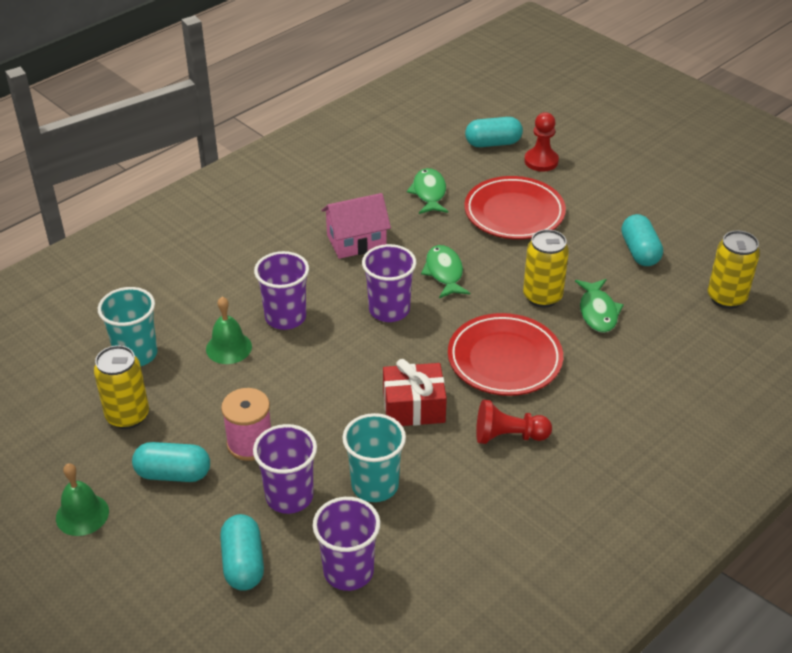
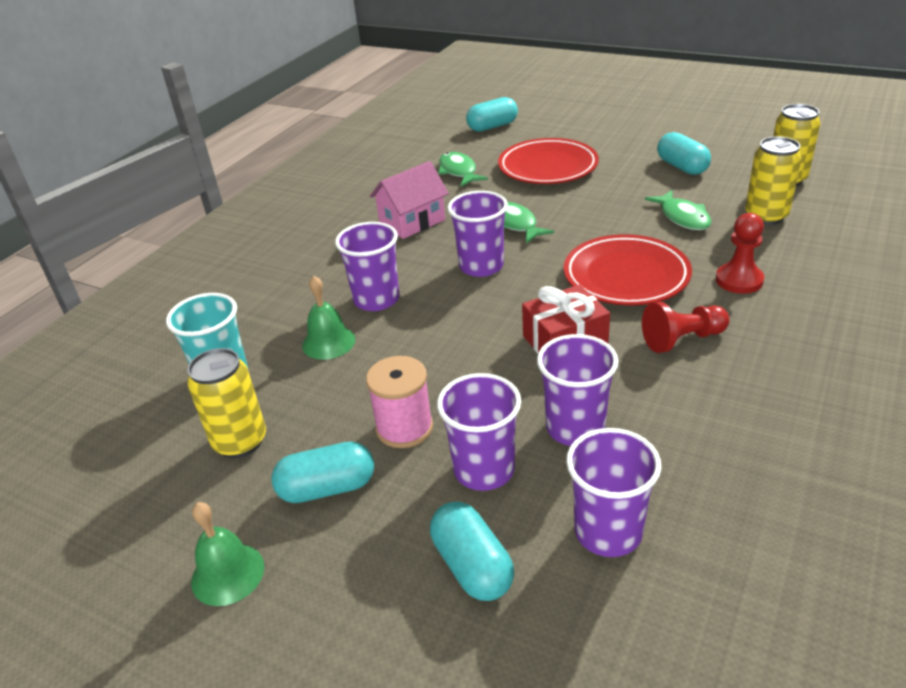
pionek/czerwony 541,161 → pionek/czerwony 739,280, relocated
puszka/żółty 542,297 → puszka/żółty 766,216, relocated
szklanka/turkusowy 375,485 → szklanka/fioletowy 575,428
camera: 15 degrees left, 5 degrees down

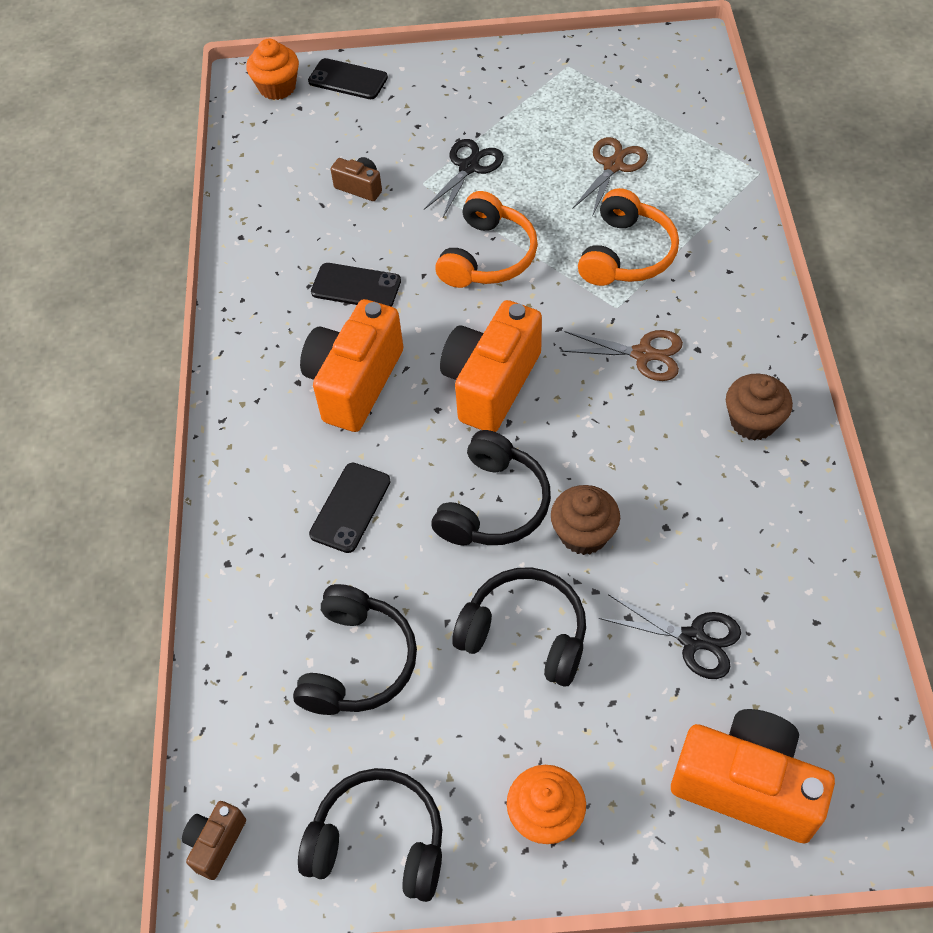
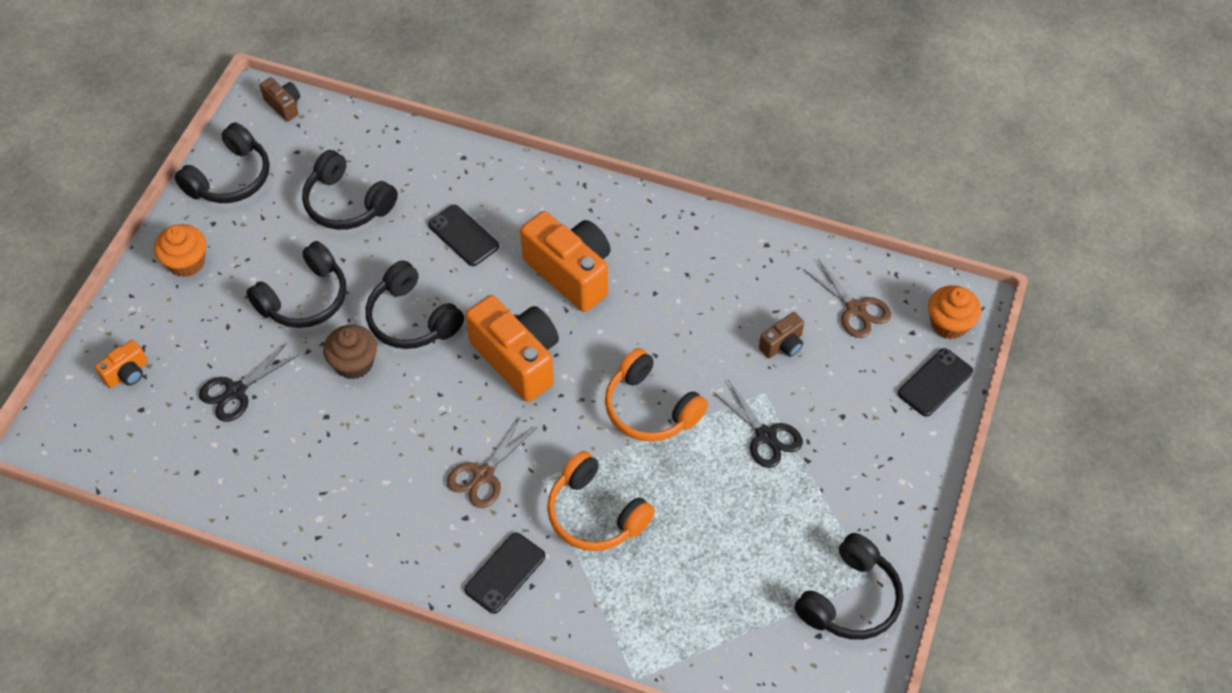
nożyczki/brązowy 613,166 → nożyczki/brązowy 856,309, relocated
telefon/czarny 356,287 → telefon/czarny 505,573, relocated
muffinka/brązowy 753,421 → -
aparat fotograficzny/pomarańczowy 746,785 → aparat fotograficzny/pomarańczowy 127,373, x0.47
- → słuchawki/czarny 850,599
camera: 110 degrees right, 0 degrees up

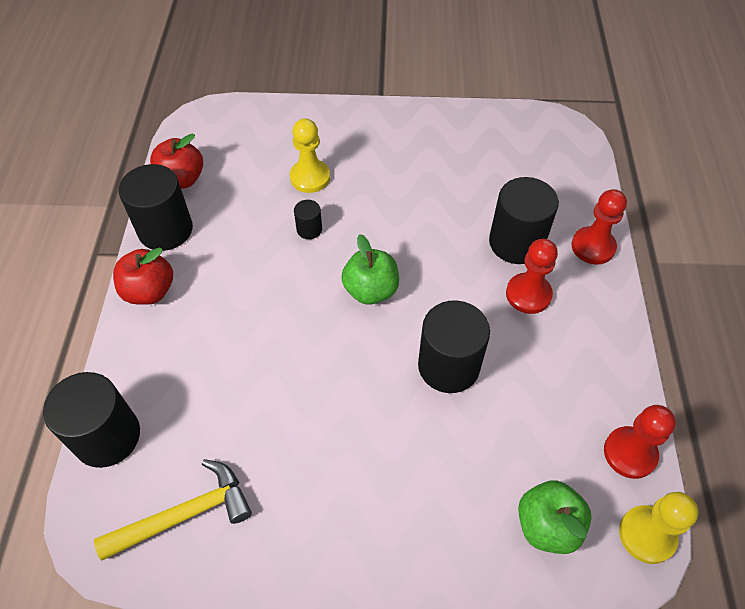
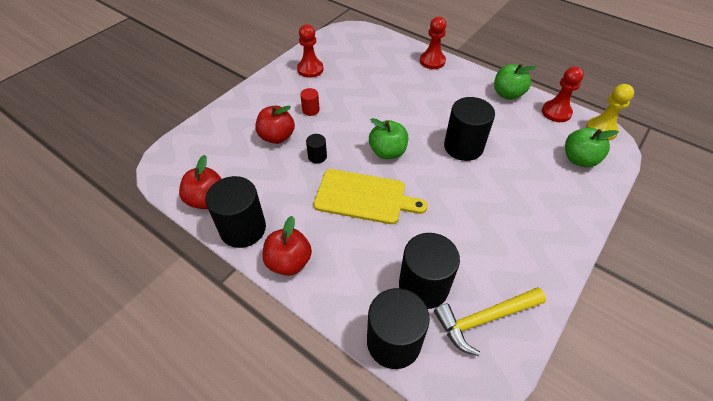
pionek/żółty 310,177 → jabłko/czerwony 277,137
walec/czarny 516,242 → walec/czarny 423,286, relocated
pionek/czerwony 528,294 → pionek/czerwony 310,69, relocated
młotek/żółty 185,514 → młotek/żółty 484,319, 120 degrees counterclockwise
- → jabłko/zielony 507,94
- → walec/czerwony 311,110
- → deska do krojenia/żółty 364,197
camera: 55 degrees left, 5 degrees down

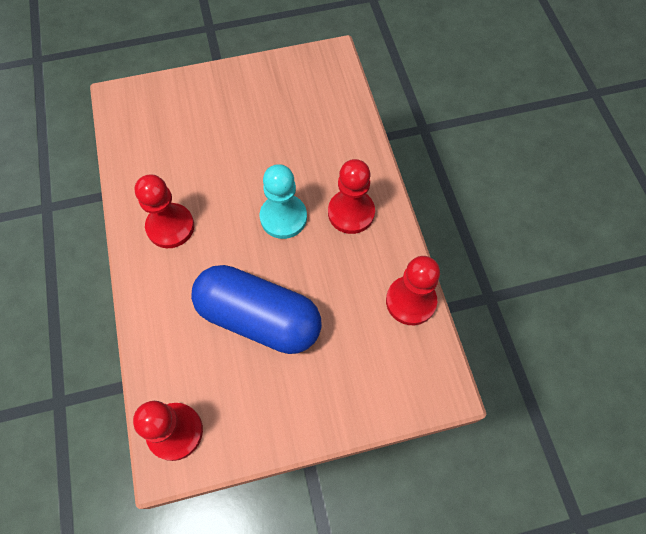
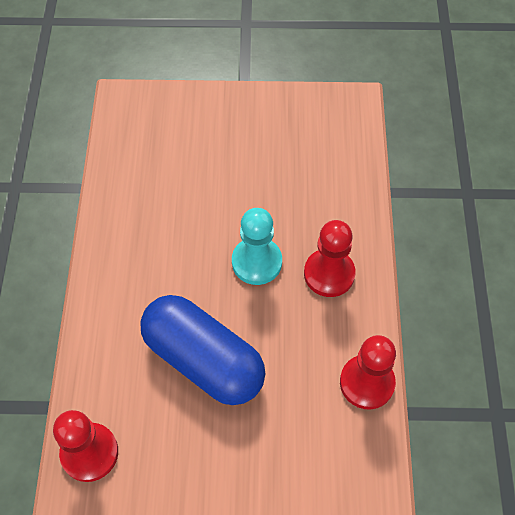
pionek/czerwony 170,227 → -
camera: 15 degrees right, 5 degrees down

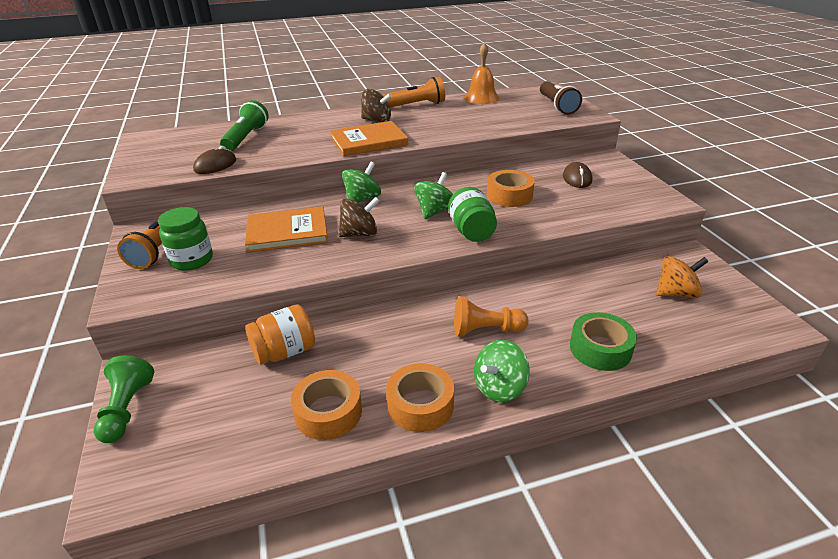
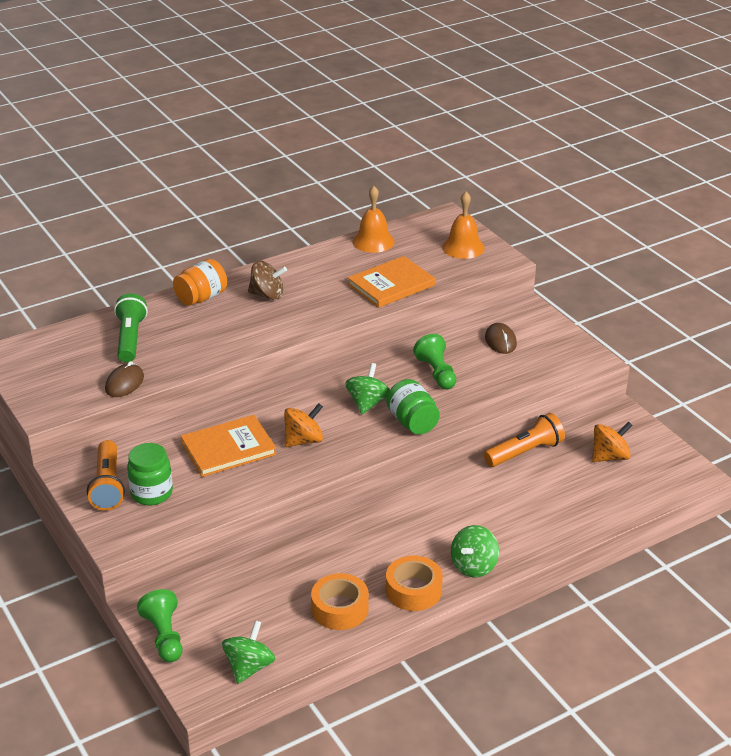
latarka/pomarańczowy 415,105 → latarka/pomarańczowy 524,452, relocated
latarka/brązowy 557,106 → dzwonek/pomarańczowy 463,247
książka/pomarańczowy 368,141 → książka/pomarańczowy 391,285, relocated
bączek/zielony 362,199 → bączek/zielony 249,667, relocated
taśma klejąca/pomarańczowy 509,195 → pionek/zielony 436,373
bączek/brązowy 360,234 → bączek/pomarańczowy 303,440
pionek/pomarańczowy 486,330 → -
słoik/pomarańczowy 284,352 → słoik/pomarańczowy 201,298, relocated
taśma klejąca/zielony 600,349 → -
camera: 15 degrees left, 0 degrees up

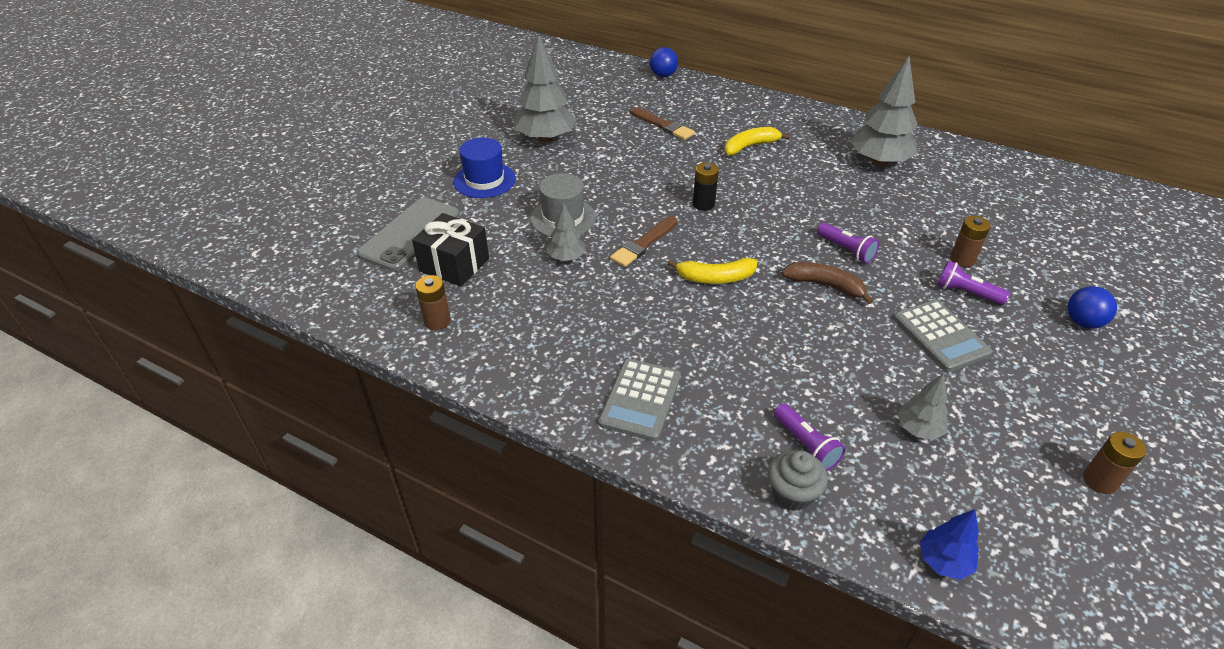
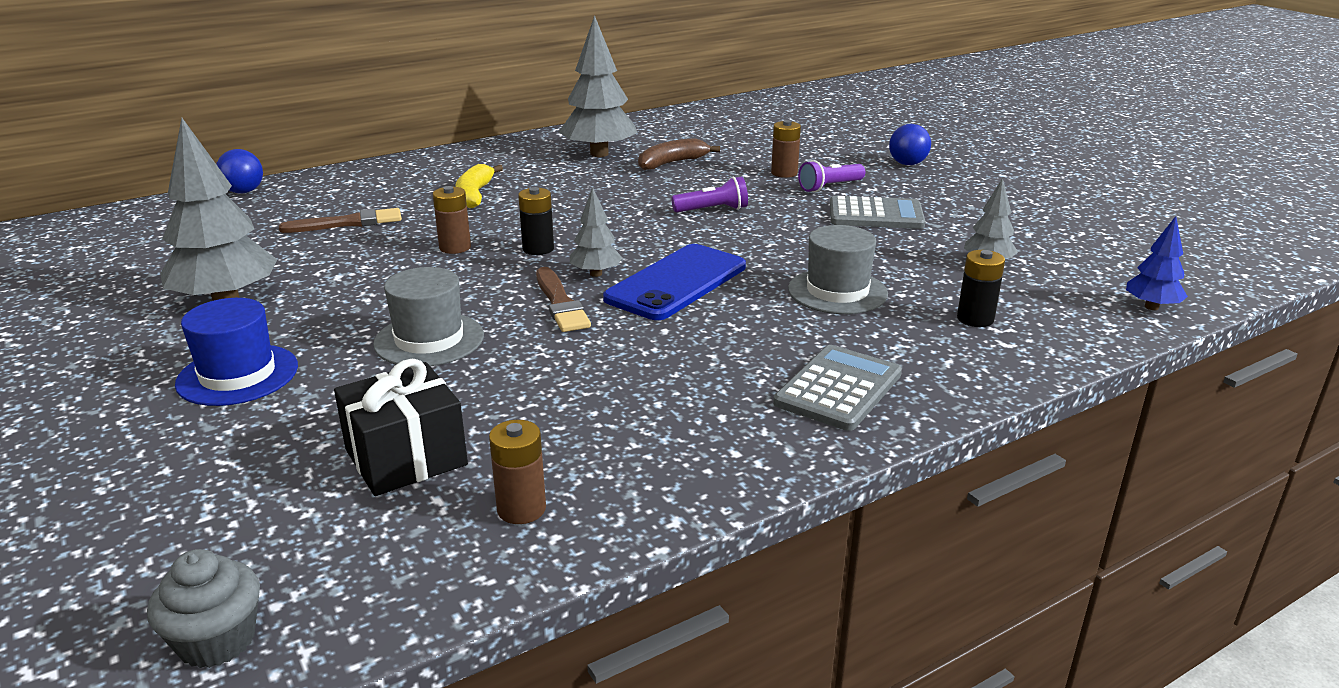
telefon/szary 410,234 → -
drzewko/szary 566,258 → drzewko/szary 596,274, relocated
banan/żółty 715,278 → telefon/niebieski 676,283
banan/brązowy 825,285 → banan/brązowy 672,163, relocated
kalkulator/szary 640,400 → kalkulator/szary 838,389, 105 degrees counterclockwise
latarka/fioletowy 806,445 → bateria/czarny 975,319
bateria/brązowy 1100,480 → bateria/brązowy 455,247, relocated
muffinka/szary 792,493 → muffinka/szary 217,640, relocated
- → kapelusz/szary 837,291
camera: 60 degrees left, 15 degrees down

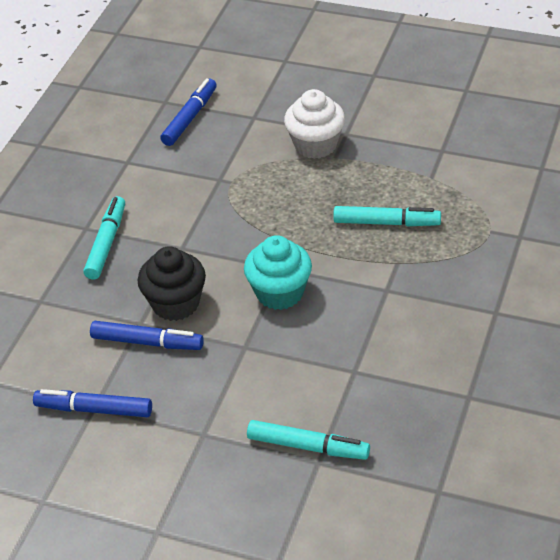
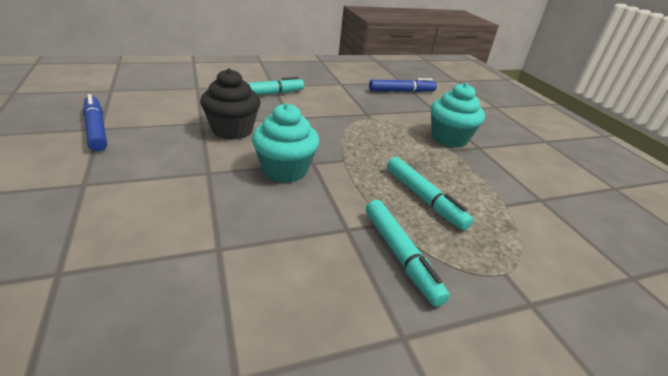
muffinka/biały 315,145 → muffinka/turkusowy 449,138
flamaster/niebieski 147,342 → -
flamaster/turkusowy 308,446 → flamaster/turkusowy 400,255, relocated
camera: 45 degrees right, 10 degrees down

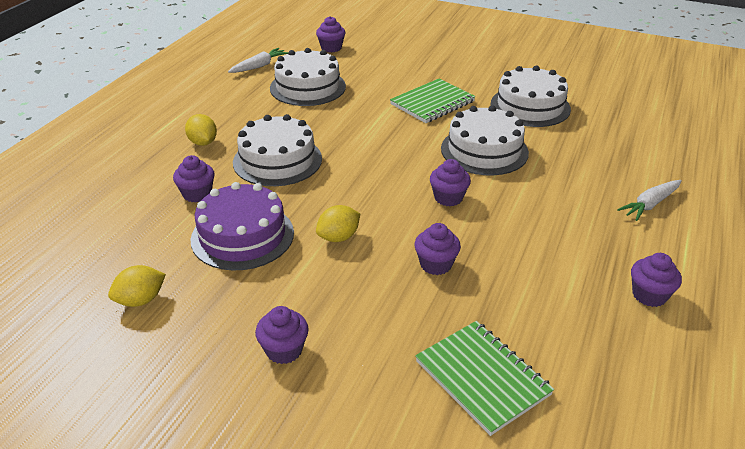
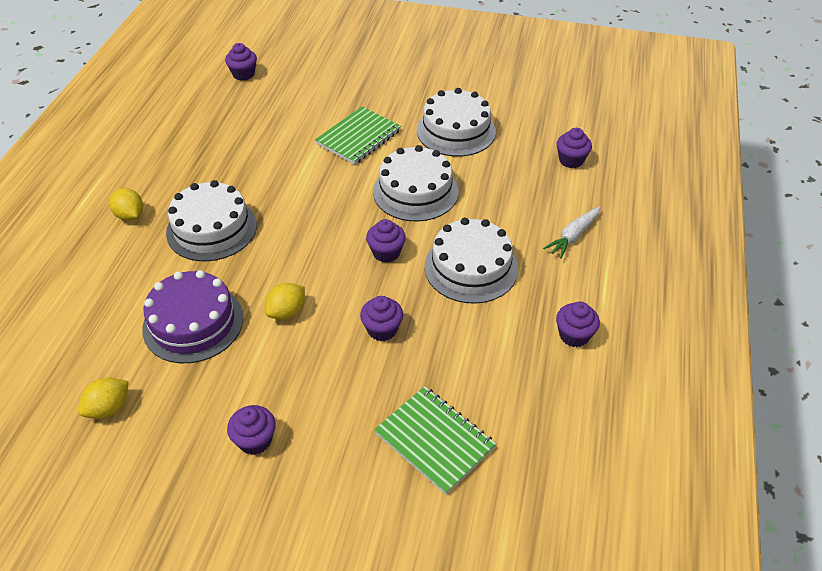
marchewka/biały 259,66 → -
tort/biały 307,87 → tort/biały 471,267, relocated
muffinka/fioletowy 197,194 → muffinka/fioletowy 571,160, relocated
camera: 10 degrees left, 10 degrees up

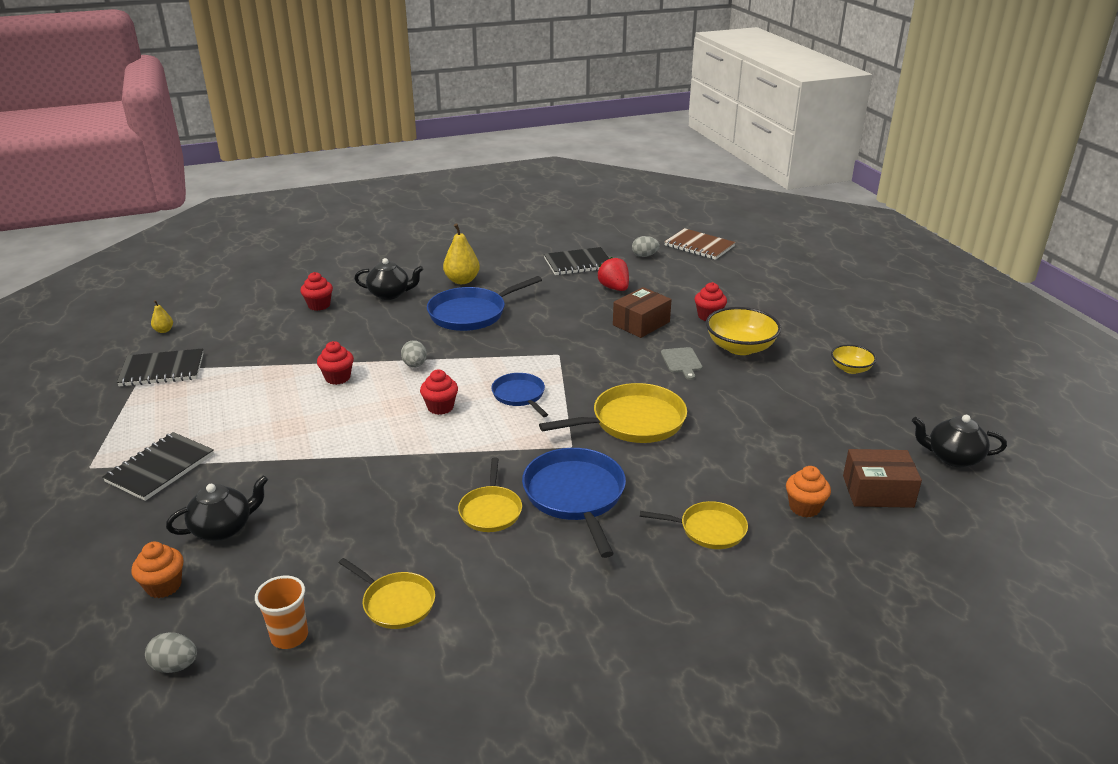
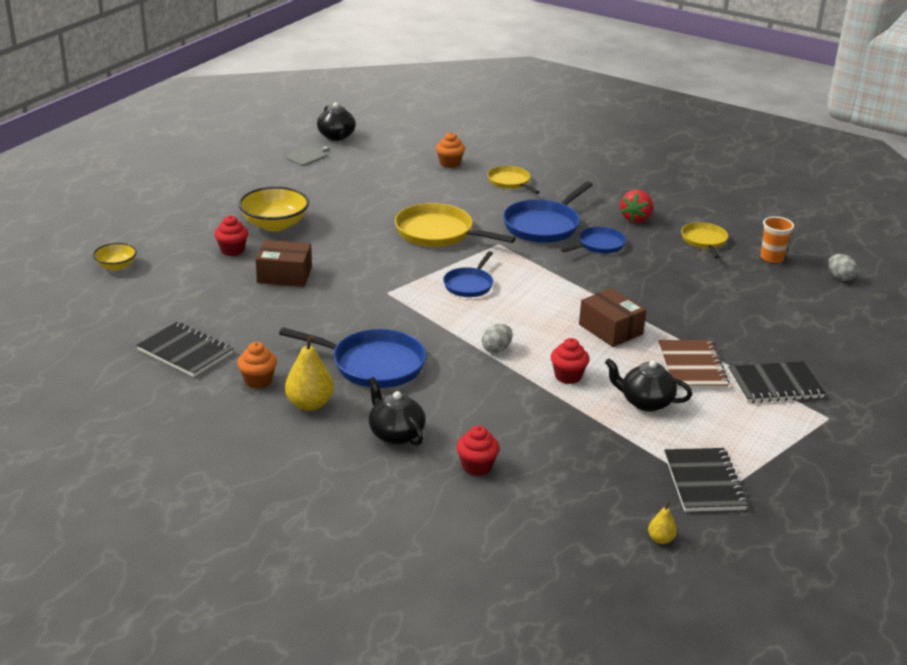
zeszyt/brązowy 699,246 → zeszyt/brązowy 692,367, relocated
jajko/szary 644,256 → -
truskawka/czerwony 614,288 → truskawka/czerwony 636,218, relocated
miska/żółty 850,369 → miska/żółty 116,266, relocated
deska do krojenia/szary 682,362 → deska do krojenia/szary 308,156, relocated
zeszyt/czarny 162,370 → zeszyt/czarny 704,482, 45 degrees clockwise
muffinka/czerwony 440,407 → -
pudełko/brązowy 877,491 → pudełko/brązowy 610,329, relocated
patelnia/żółty 491,511 → patelnia/niebieski 599,245
imbryk/czarny 223,528 → imbryk/czarny 645,402, relocated
muffinka/pomarańczowy 164,586 → muffinka/pomarańczowy 258,381, relocated
camera: 130 degrees left, 0 degrees up

